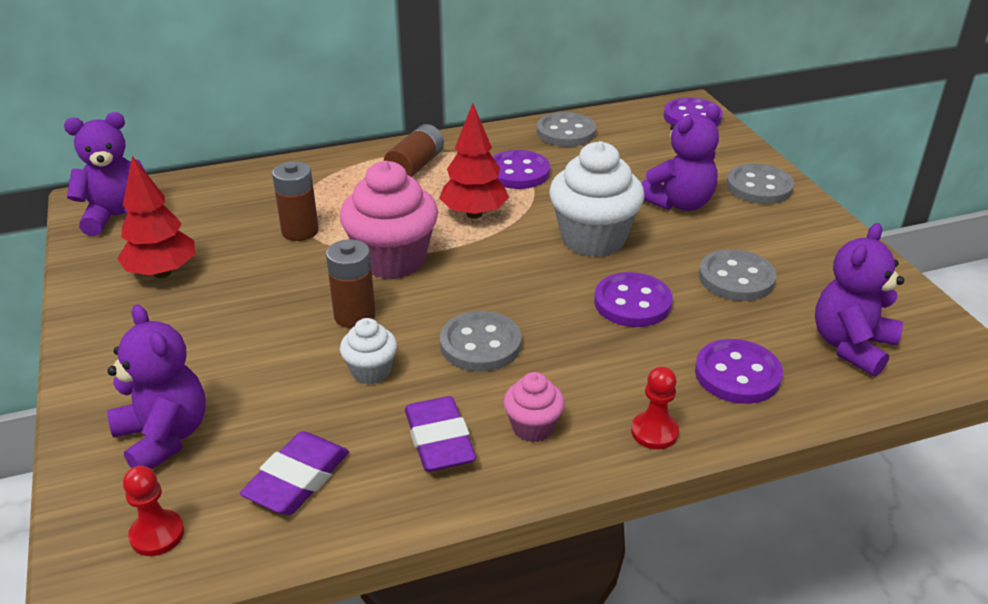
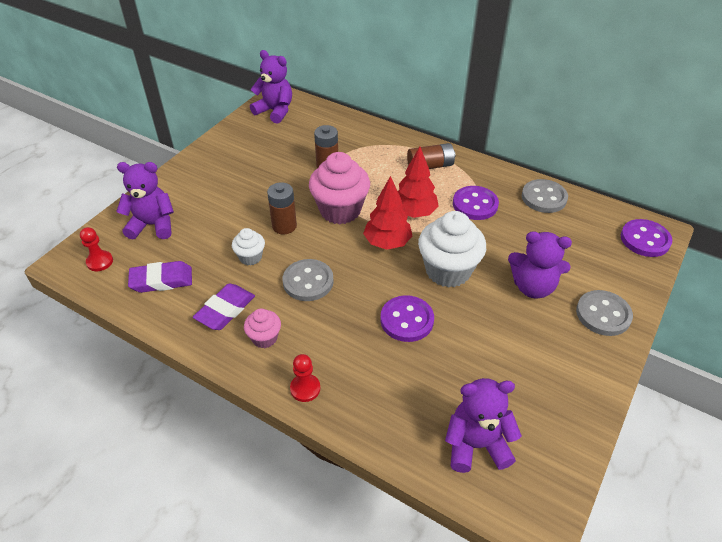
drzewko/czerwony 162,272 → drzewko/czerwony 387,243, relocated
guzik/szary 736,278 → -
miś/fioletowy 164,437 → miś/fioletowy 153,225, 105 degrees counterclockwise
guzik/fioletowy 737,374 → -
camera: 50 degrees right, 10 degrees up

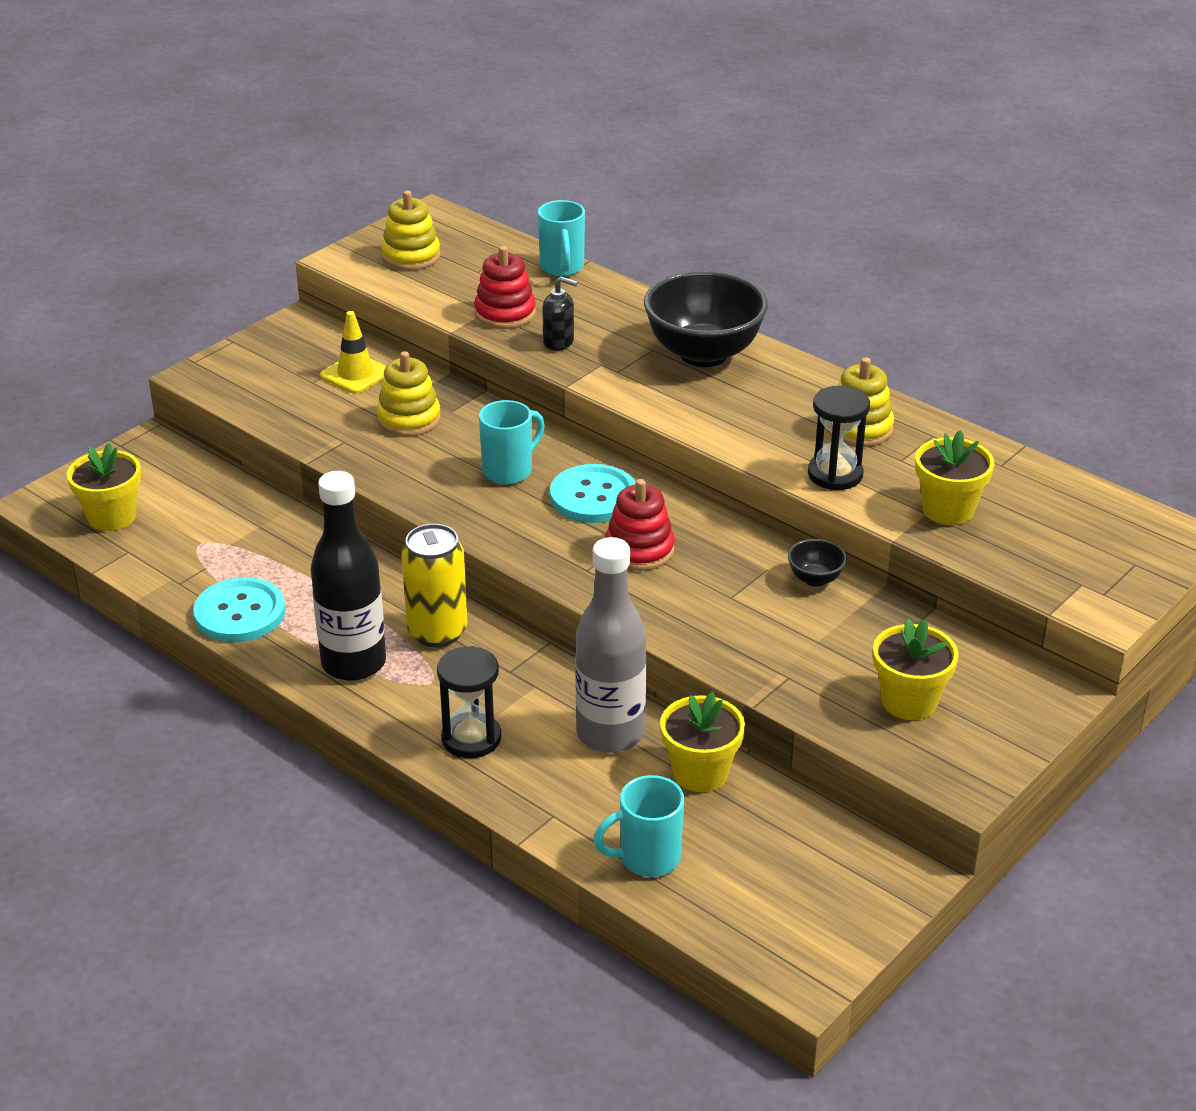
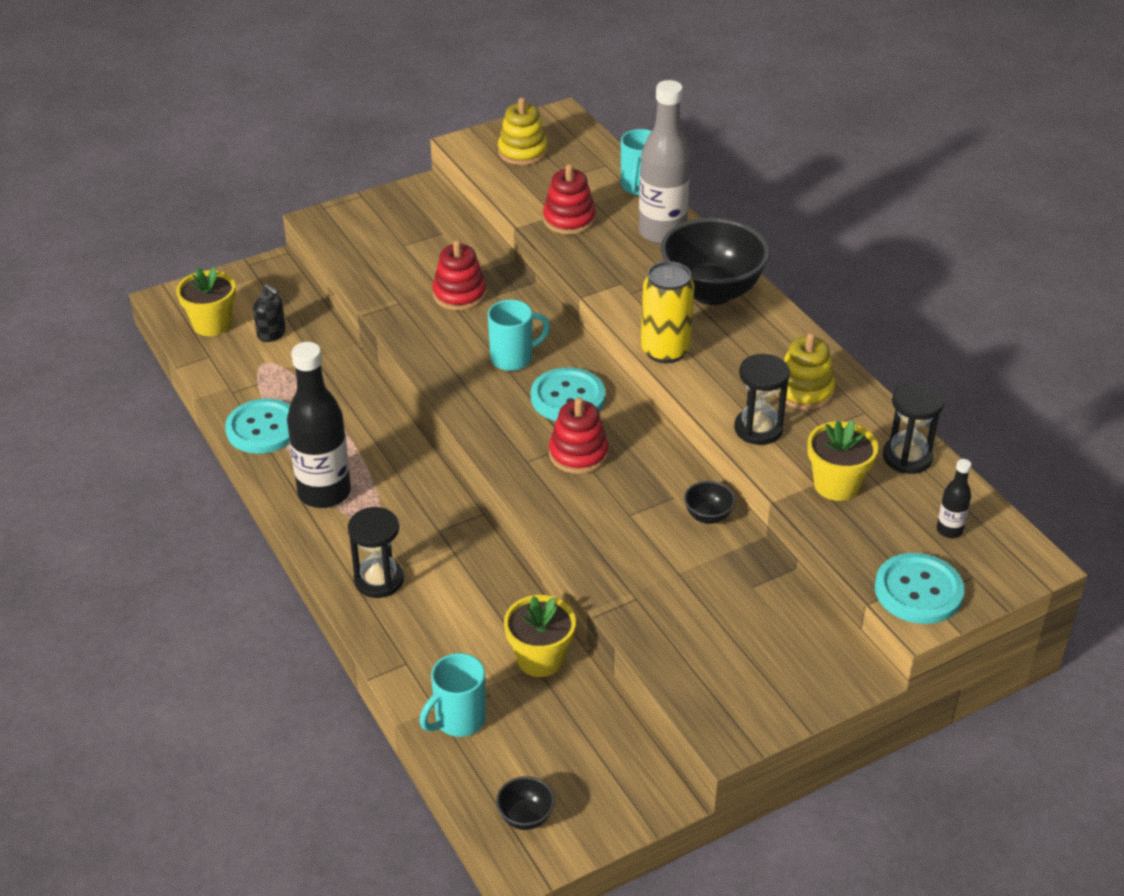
dozownik mydła/czarny 559,342 → dozownik mydła/czarny 272,334, relocated
pachołek/żółty 355,374 → -
zabawka nakładanka/żółty 409,419 → zabawka nakładanka/czerwony 459,294
puszka/żółty 437,632 → puszka/żółty 665,351, relocated
butelka/szary 610,734 → butelka/szary 662,232, relocated
doniczka/żółty 909,701 → -
kubek/turkusowy 647,858 → kubek/turkusowy 458,720, 45 degrees counterclockwise
- → klepsydra/czarny 907,457
- → butelka/czarny 949,530
- → guzik/turkusowy 918,591
- → miska/czarny 525,817
camera: 20 degrees right, 5 degrees up

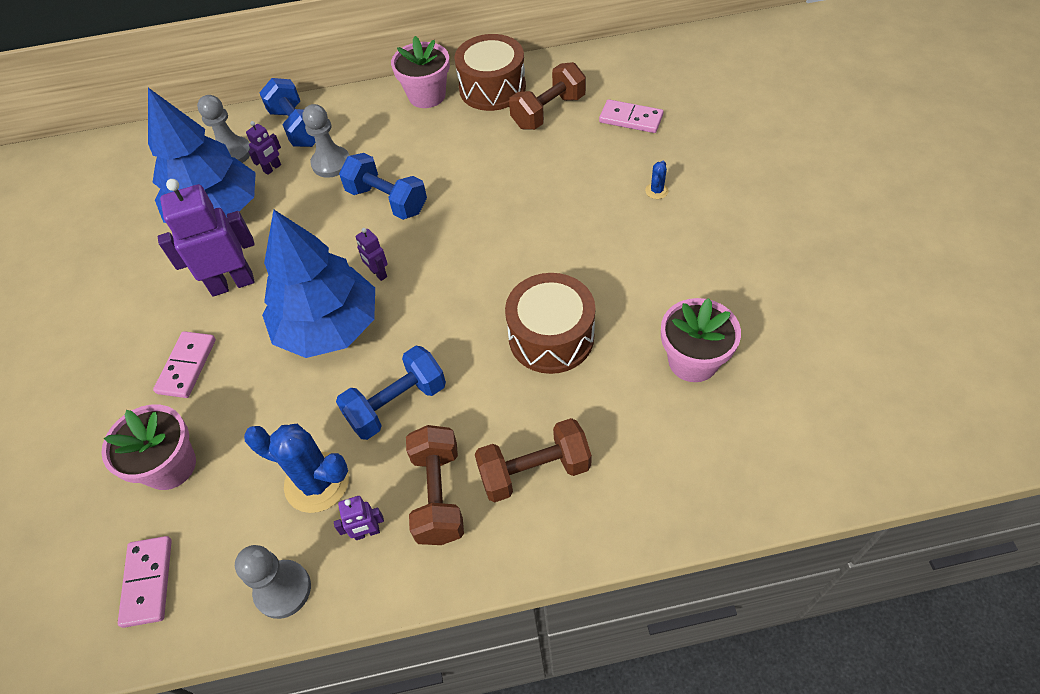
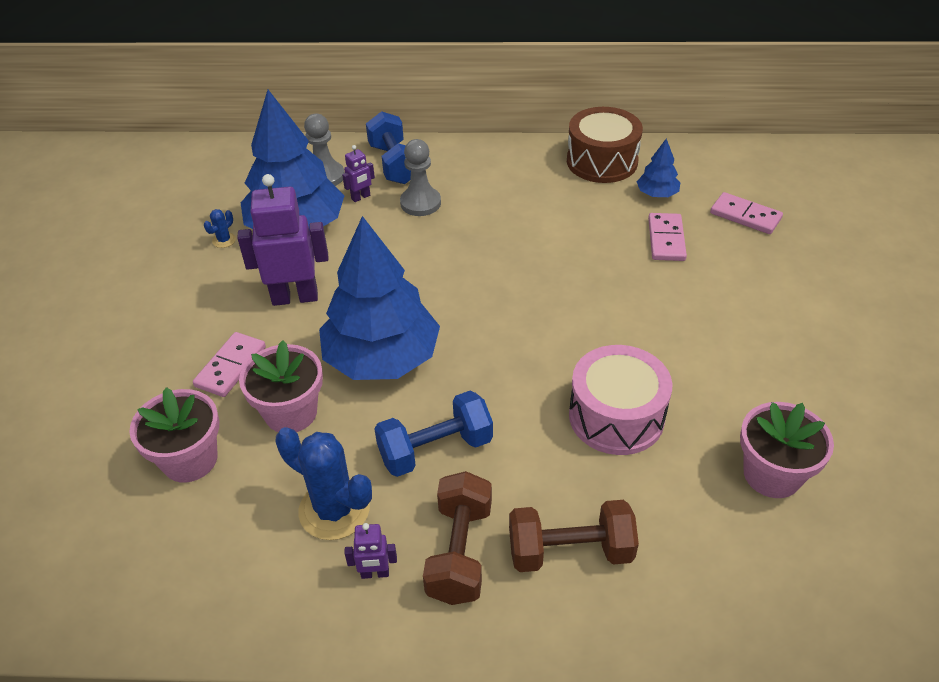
doniczka/różowy 427,95 → doniczka/różowy 291,412, relocated
hantel/brązowy 548,112 → drzewko/niebieski 657,194
hantel/niebieski 387,200 → -
kaktus/niebieski 656,191 → kaktus/niebieski 224,240, relocated
robot/fioletowy 378,273 → -
bęben/brązowy 551,337 → bęben/różowy 616,416
kostka domina/różowy 148,582 → kostka domina/różowy 666,239, relocated
pionek/szary 283,590 → -
camera: 10 degrees right, 10 degrees down

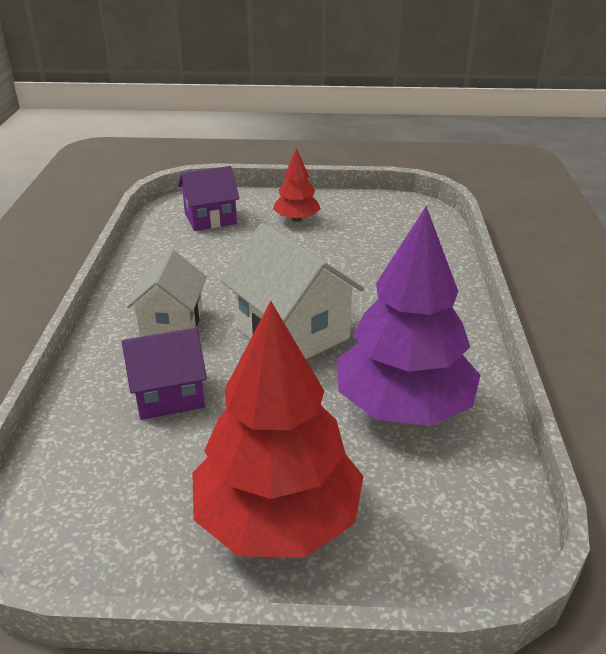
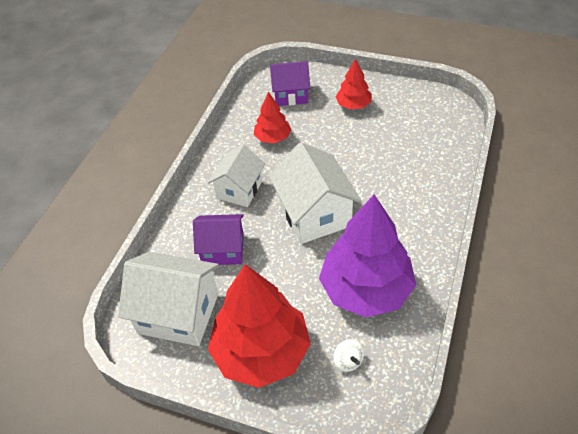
- → drzewko/czerwony 273,137
- → domek/biały 178,313
- → bączek/biały 348,361
camera: 20 degrees right, 15 degrees up

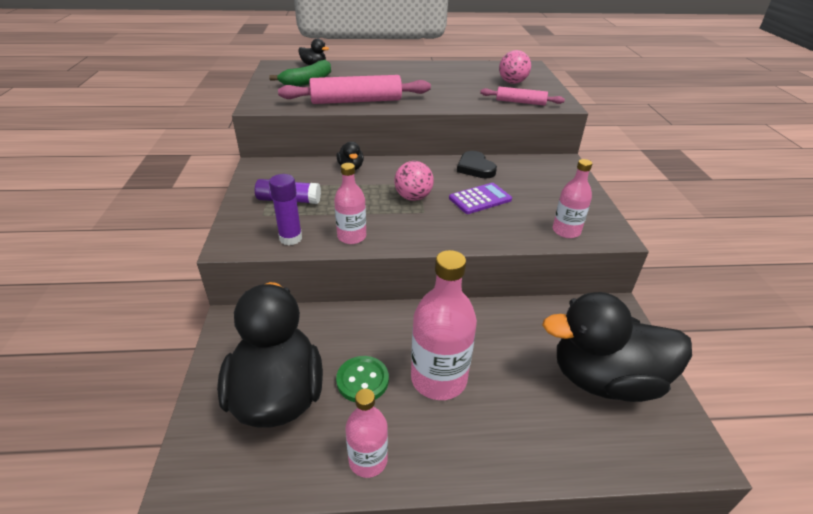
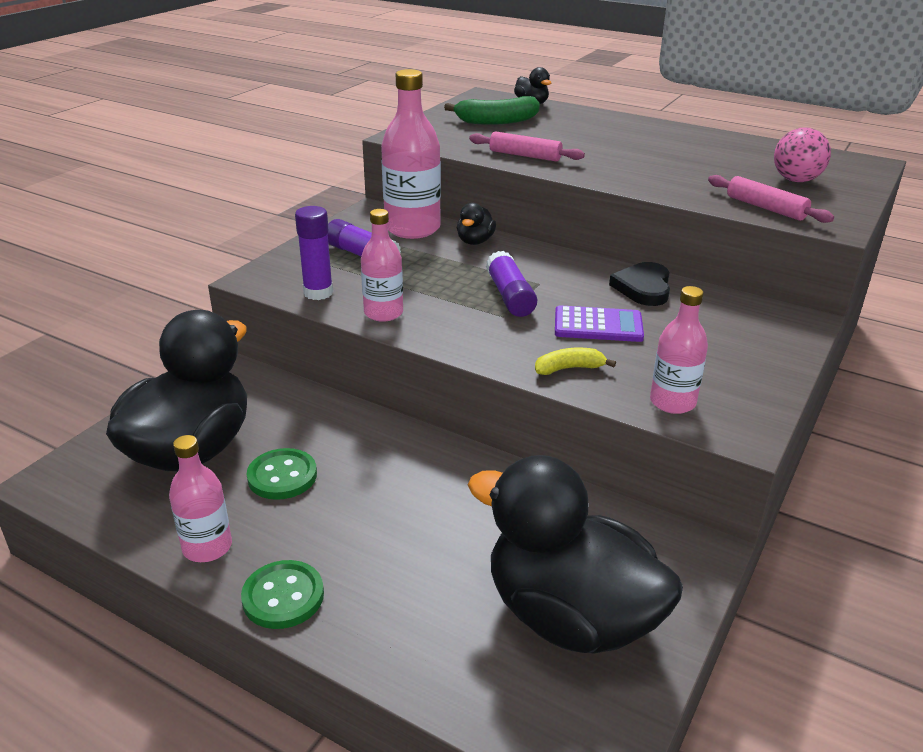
wałek do ciasta/różowy 356,101 → wałek do ciasta/różowy 525,155, x0.56
piłka/różowy 413,197 → klej w sztyfcie/fioletowy 510,296
butelka/różowy 438,379 → butelka/różowy 412,228, relocated
- → banan/żółty 569,368
- → guzik/zielony 283,596
camera: 35 degrees right, 5 degrees down

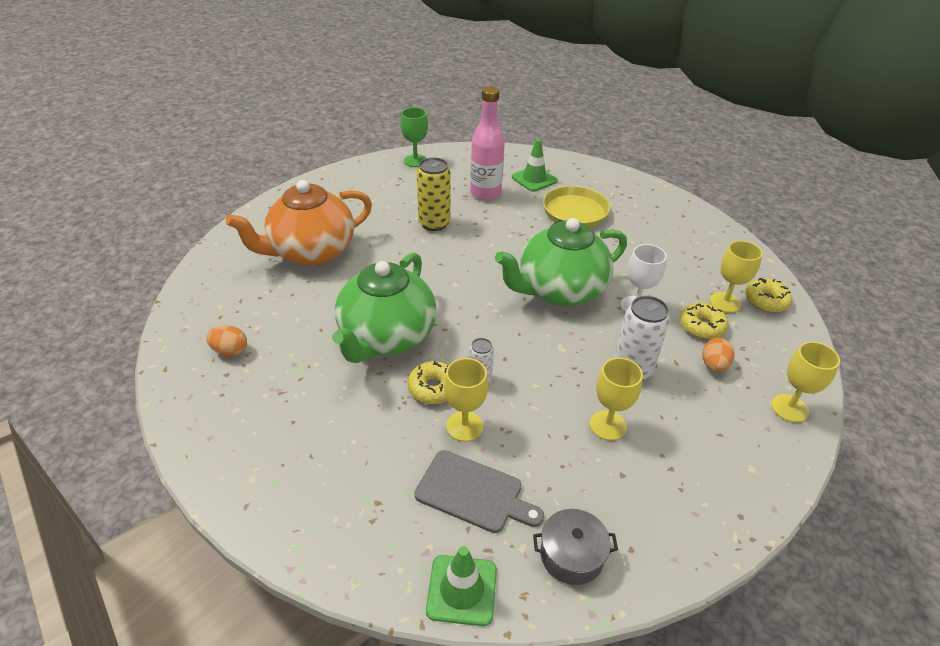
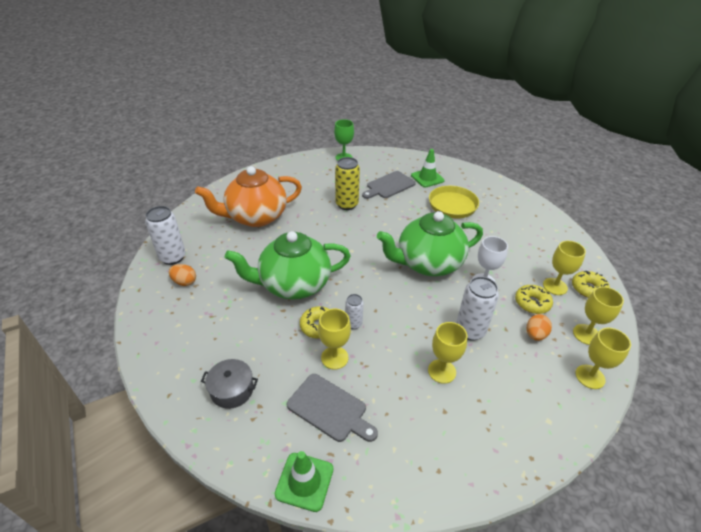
butelka/różowy 485,193 → deska do krojenia/szary 389,186
imbryk/zielony 386,337 → imbryk/zielony 293,284, 45 degrees clockwise
garnek/szary 571,555 → garnek/szary 232,390, relocated
- → puszka/biały 172,257
- → kielich/żółty 586,334
camera: 10 degrees right, 0 degrees up

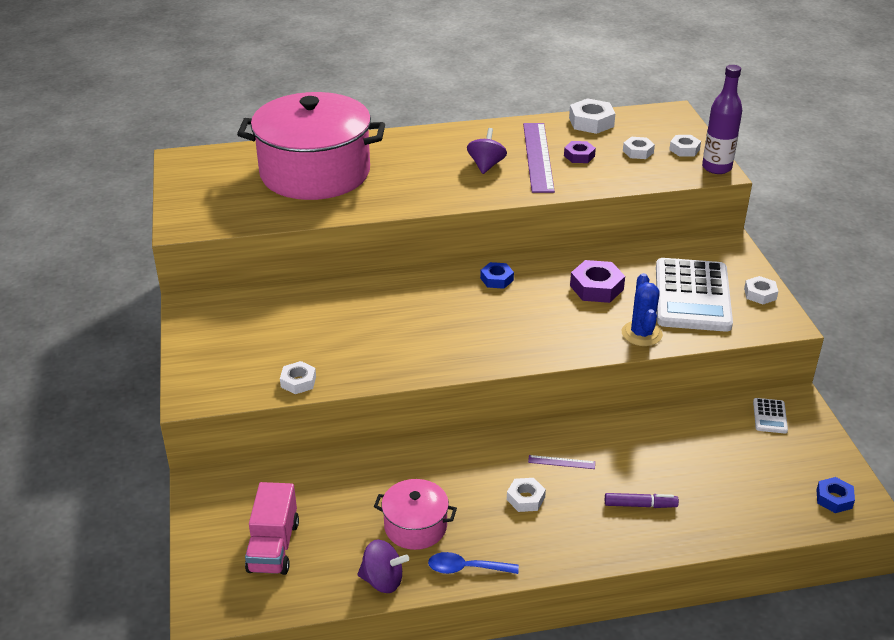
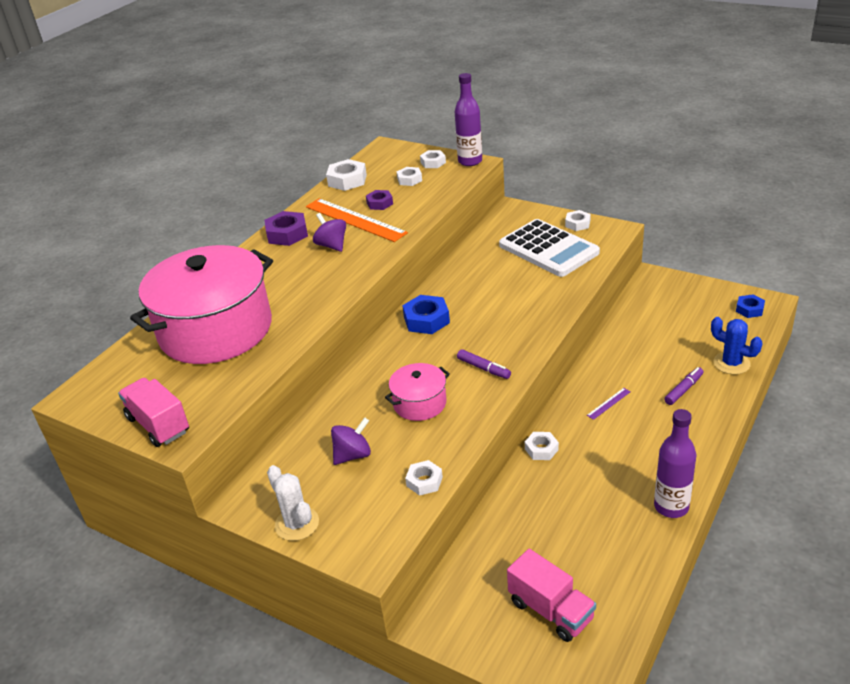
linijka/fioletowy 538,157 → linijka/pomarańczowy 355,220
nakrętka/fioletowy 596,287 → nakrętka/fioletowy 287,234, relocated
nakrętka/niebieski 496,279 → nakrętka/niebieski 426,320, x1.59
kaktus/niebieski 641,334 → kaktus/niebieski 731,363, relocated
kalkulator/biały 769,416 → -
nakrętka/biały 525,498 → nakrętka/biały 541,449, relocated
garnek/różowy 415,526 → garnek/różowy 419,403, relocated
bączek/fioletowy 383,580 → bączek/fioletowy 353,455, relocated
łyżka/niebieski 466,568 → butelka/fioletowy 671,506
- → flamaster/fioletowy 483,368
- → ciężarówka/różowy 158,425
- → kaktus/biały 297,524
camera: 45 degrees left, 0 degrees up

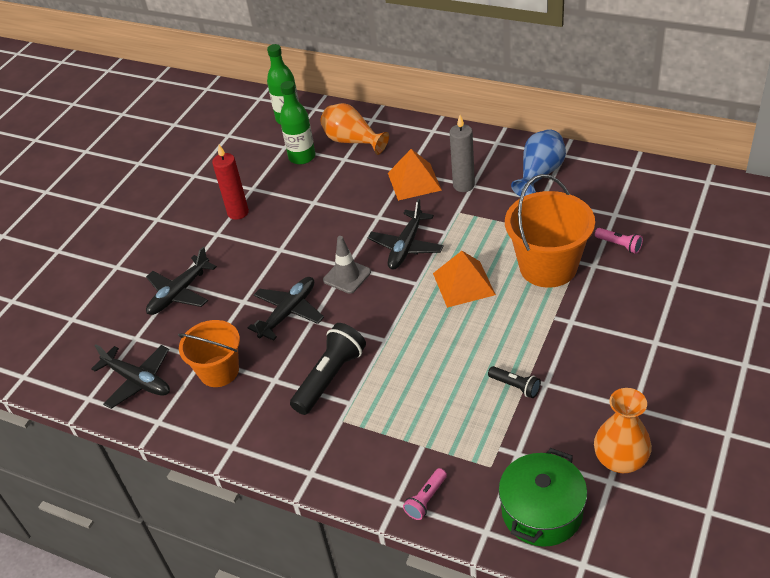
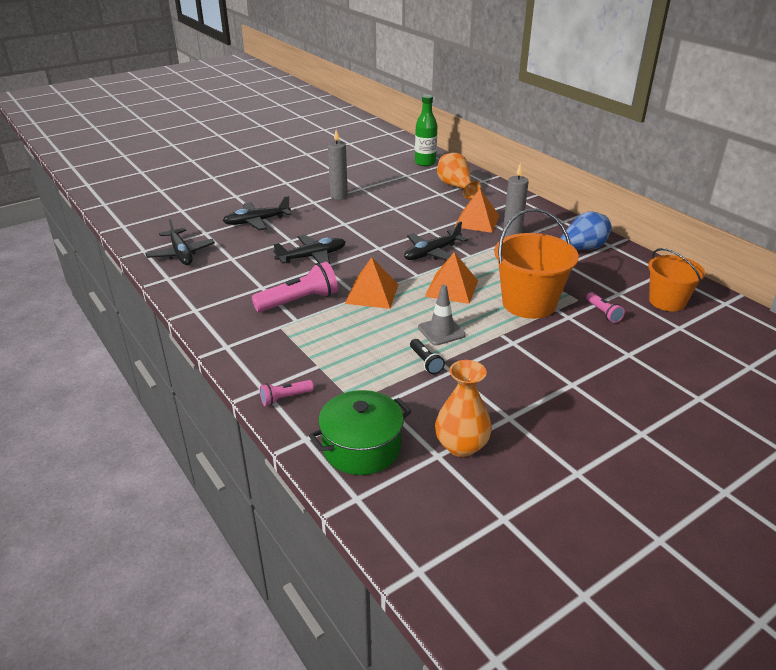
butelka/zielony 302,157 → -
świeca/czerwony 238,212 → świeca/szary 339,196
pachołek/szary 347,276 → pachołek/szary 441,331, relocated
wiadro/pomarańczowy 219,371 → wiadro/pomarańczowy 667,301, relocated
latarka/czarny 330,377 → latarka/różowy 299,301
- → piramida/pomarańczowy 372,293
camera: 25 degrees right, 10 degrees down

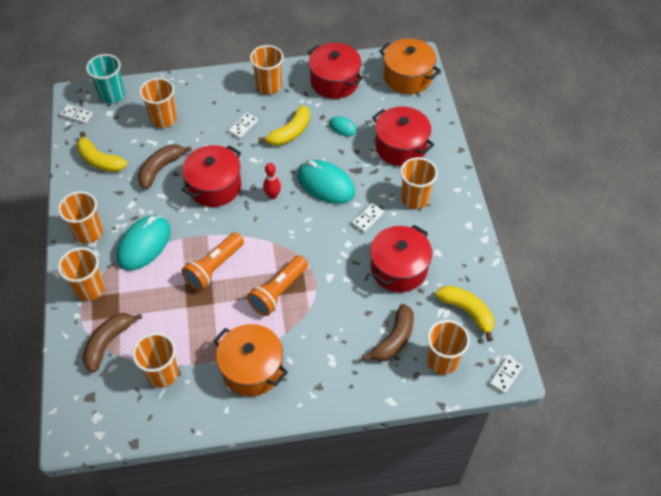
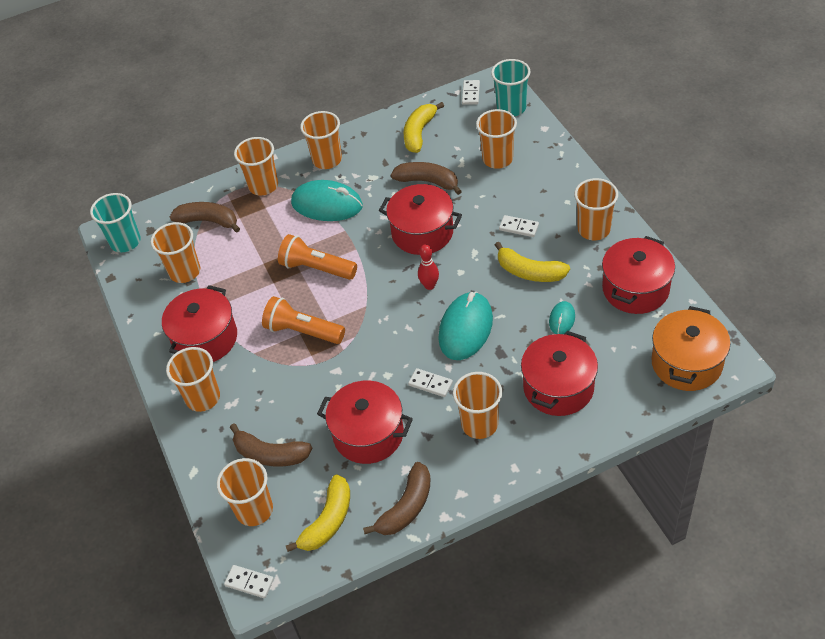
garnek/pomarańczowy 252,369 → garnek/czerwony 205,339
- → szklanka/turkusowy 125,242
- → szklanka/pomarańczowy 203,398
- → banan/brązowy 406,507
camera: 80 degrees right, 5 degrees down

